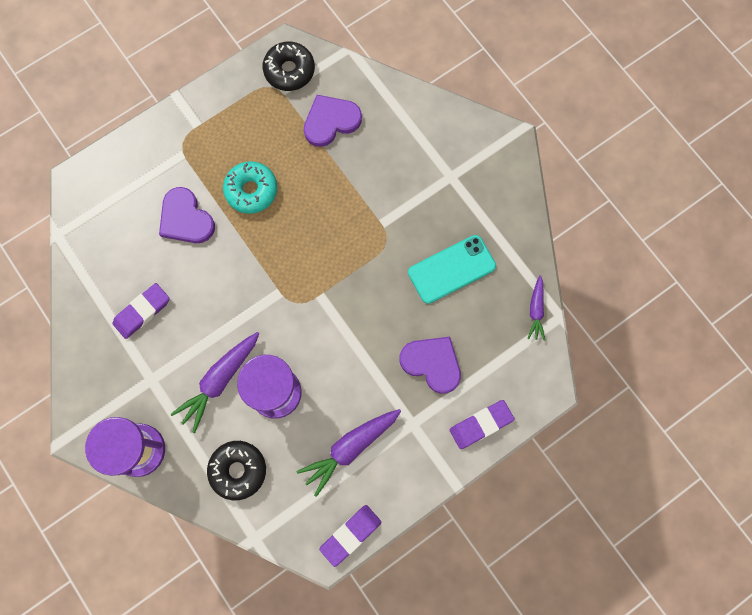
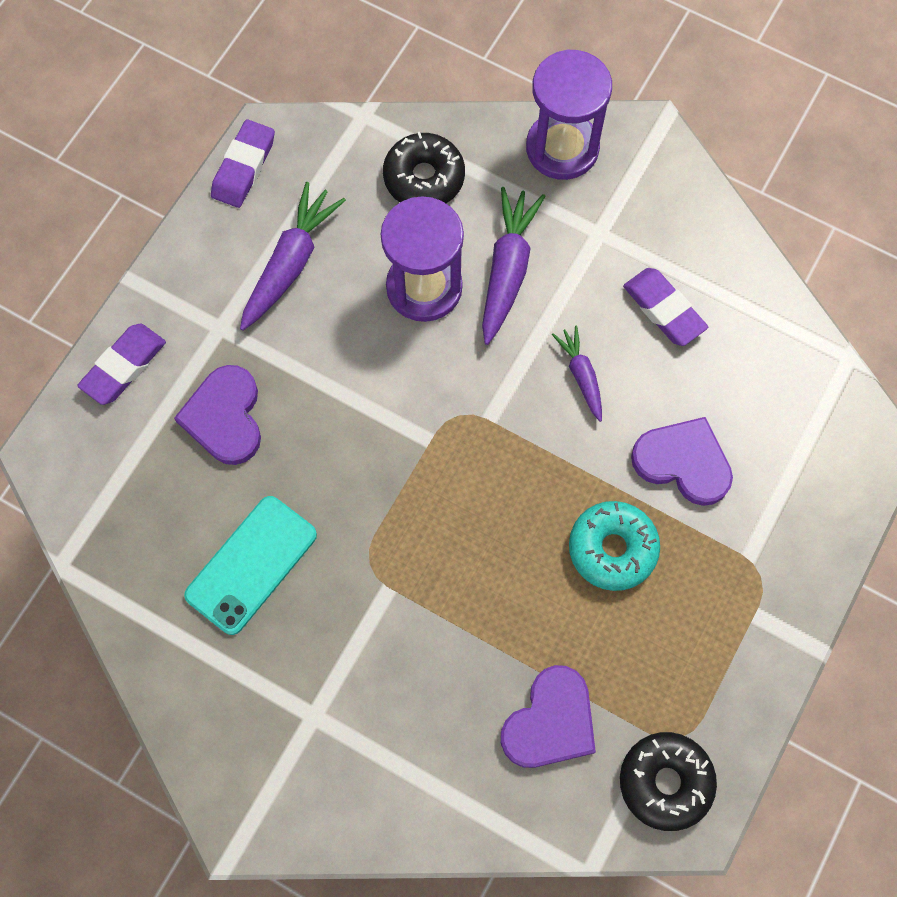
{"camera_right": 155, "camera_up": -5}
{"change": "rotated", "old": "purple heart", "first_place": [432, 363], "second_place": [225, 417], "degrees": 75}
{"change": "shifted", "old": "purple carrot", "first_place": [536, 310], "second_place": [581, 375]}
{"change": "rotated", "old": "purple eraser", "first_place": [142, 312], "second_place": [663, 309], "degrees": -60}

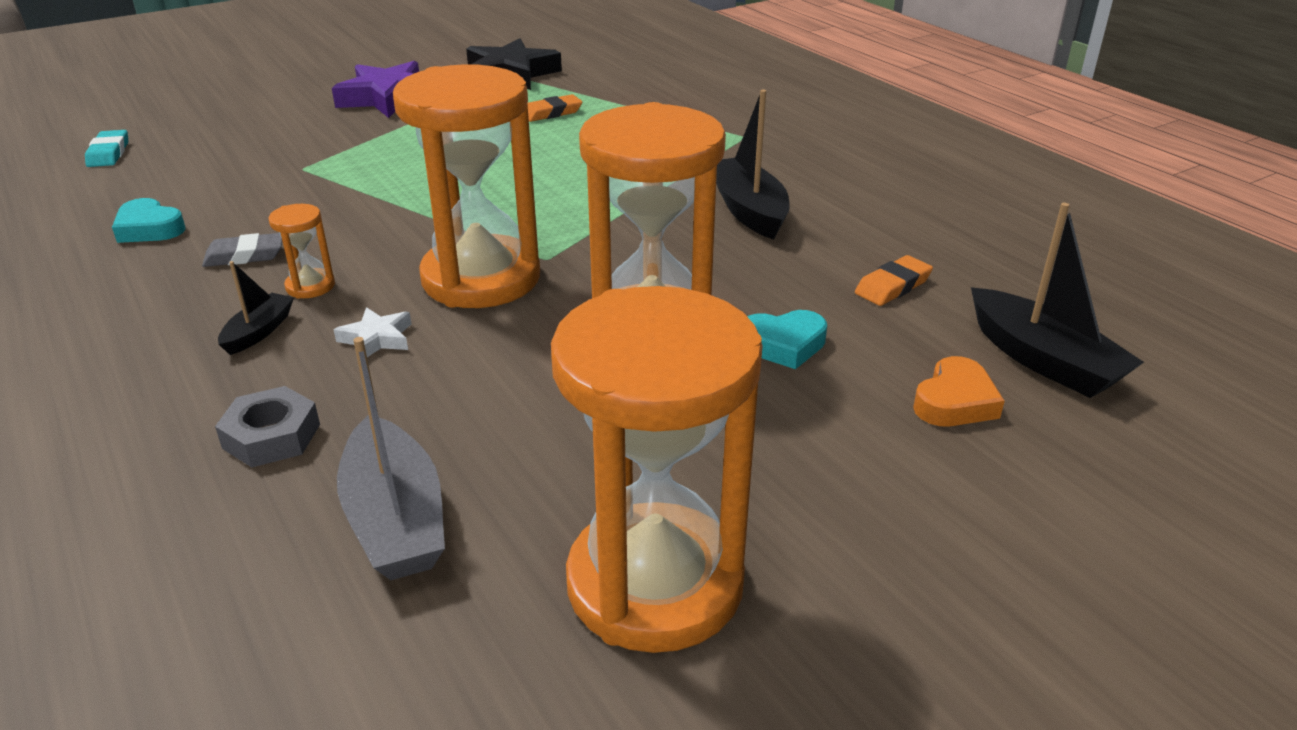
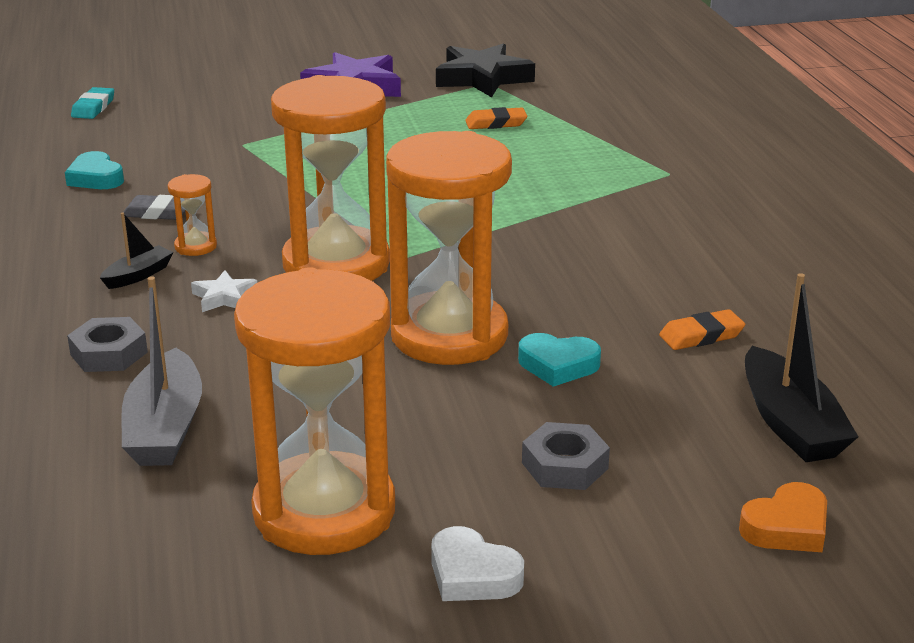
{"camera_right": 20, "camera_up": -5}
{"change": "new", "new": "white heart", "second_place": [472, 574]}
{"change": "new", "new": "grey nut", "second_place": [565, 465]}
{"change": "shifted", "old": "orange heart", "first_place": [955, 401], "second_place": [787, 527]}
{"change": "gone", "old": "black boat", "first_place": [748, 210]}

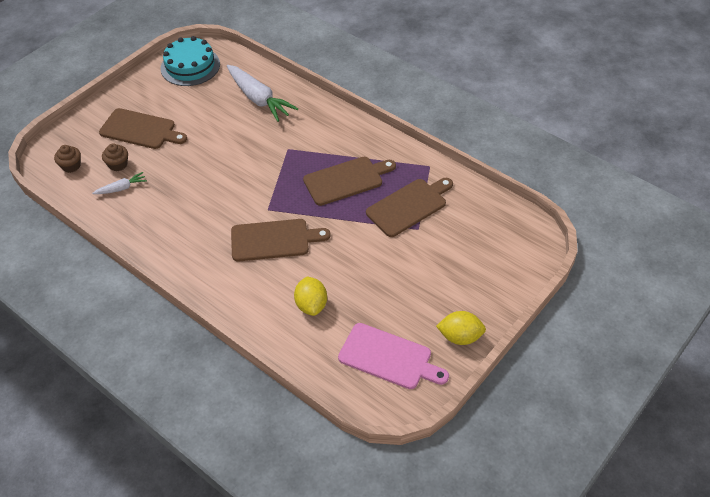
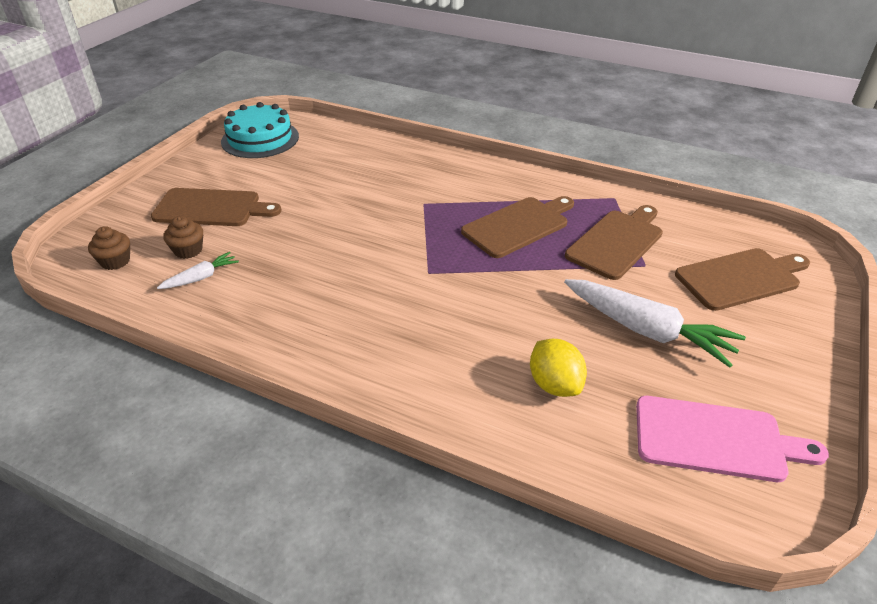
{"camera_right": -15, "camera_up": -10}
{"change": "shifted", "old": "white carrot", "first_place": [258, 99], "second_place": [647, 330]}
{"change": "shifted", "old": "brown cutting board", "first_place": [274, 240], "second_place": [741, 278]}
{"change": "gone", "old": "yellow lemon", "first_place": [460, 337]}

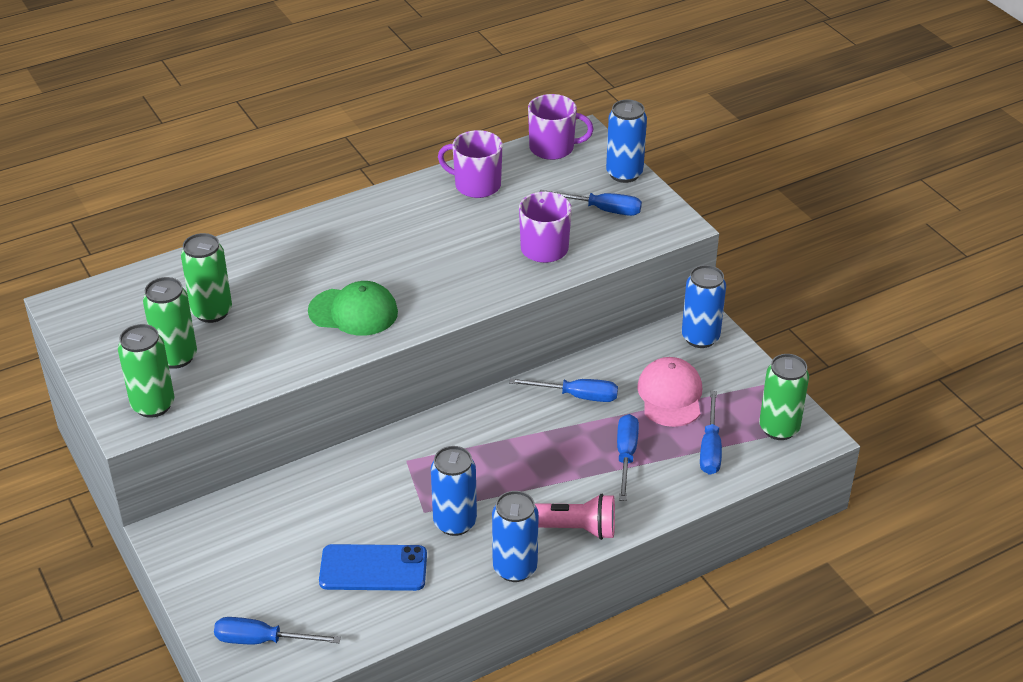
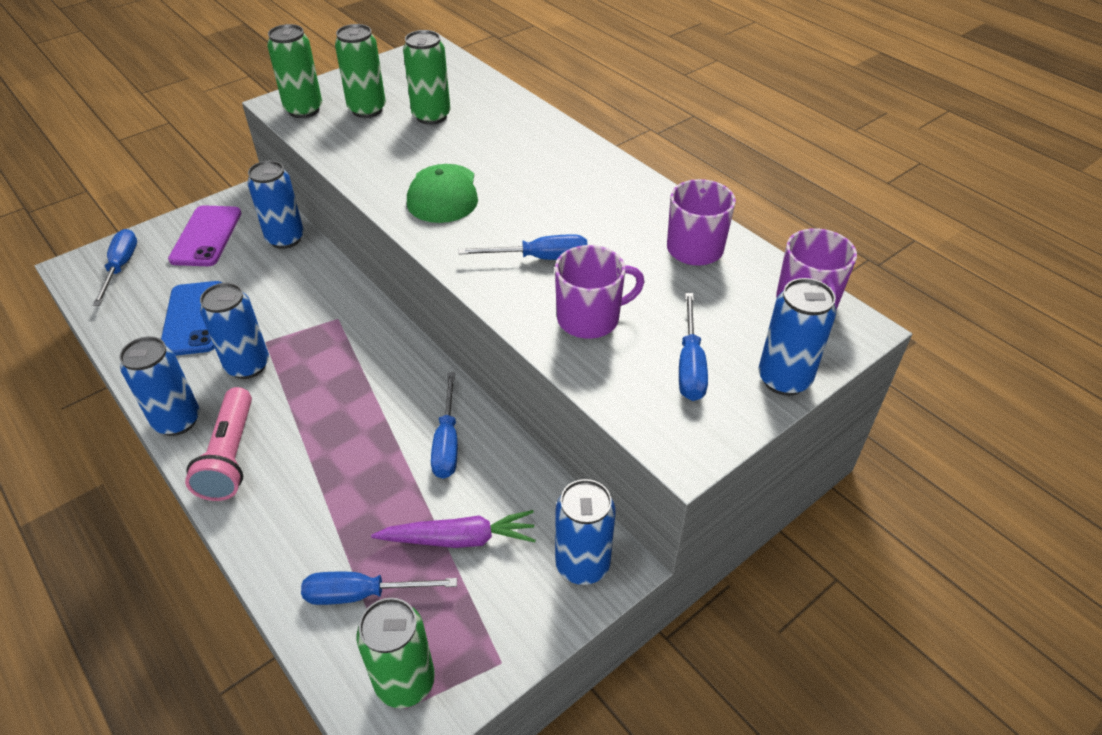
{"camera_right": 80, "camera_up": 5}
{"change": "new", "new": "purple phone", "second_place": [206, 236]}
{"change": "new", "new": "blue can", "second_place": [285, 239]}
{"change": "swapped", "old": "pink cap", "new": "purple carrot", "first_place": [670, 395], "second_place": [459, 539]}
{"change": "shifted", "old": "blue screwdriver", "first_place": [626, 455], "second_place": [540, 258]}

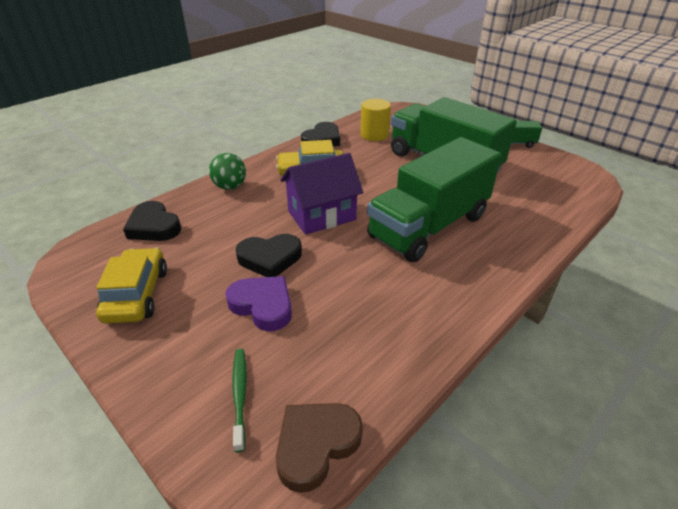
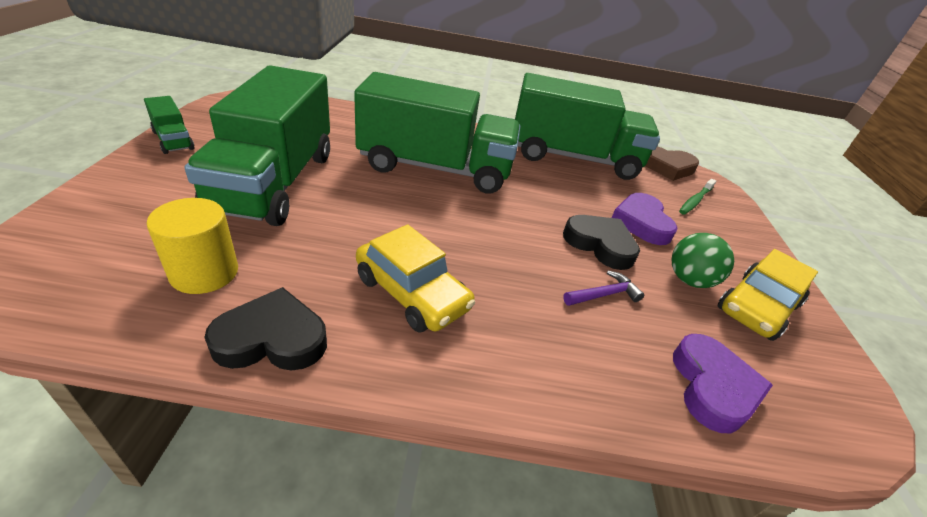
{"camera_right": -135, "camera_up": 0}
{"change": "new", "new": "green truck", "second_place": [573, 158]}
{"change": "new", "new": "purple hammer", "second_place": [603, 294]}
{"change": "shifted", "old": "green ball", "first_place": [230, 186], "second_place": [689, 280]}
{"change": "repainted", "old": "black heart", "new": "purple heart", "first_place": [154, 226], "second_place": [712, 387]}
{"change": "gone", "old": "purple house", "first_place": [321, 215]}

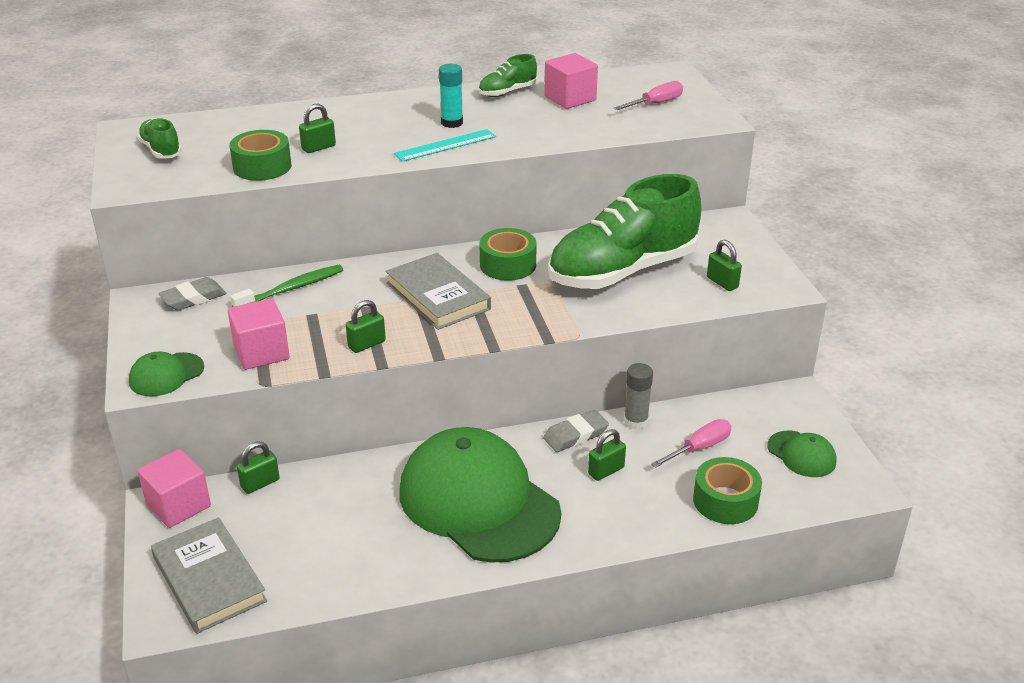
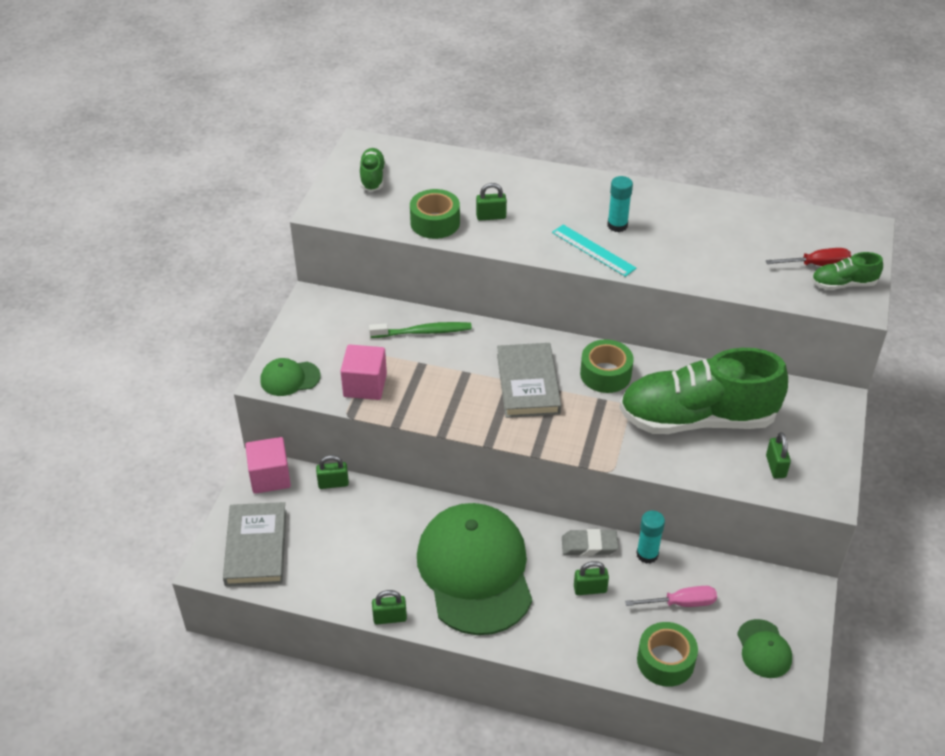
{"camera_right": 30, "camera_up": 10}
{"change": "shifted", "old": "green padlock", "first_place": [366, 344], "second_place": [390, 618]}
{"change": "rotated", "old": "turquoise ruler", "first_place": [445, 145], "second_place": [593, 250], "degrees": 45}
{"change": "repainted", "old": "grey glue stick", "new": "turquoise glue stick", "first_place": [636, 421], "second_place": [647, 554]}
{"change": "repainted", "old": "pink screwdriver", "new": "red screwdriver", "first_place": [656, 103], "second_place": [817, 265]}
{"change": "shifted", "old": "green shoe", "first_place": [507, 92], "second_place": [843, 284]}
{"change": "gone", "old": "grey eraser", "first_place": [193, 298]}
{"change": "gone", "old": "pink cube", "first_place": [570, 98]}

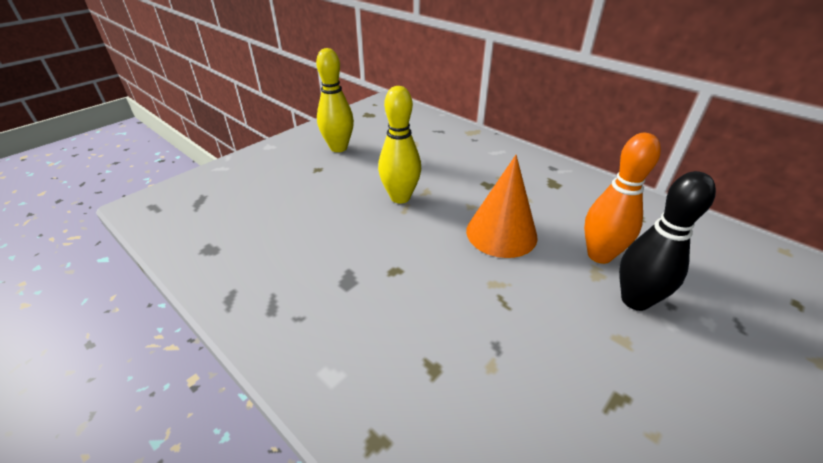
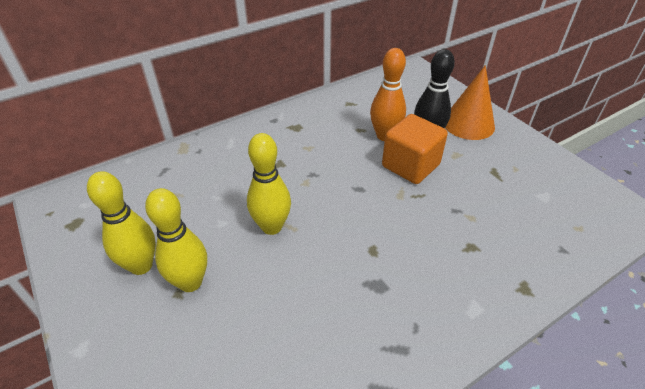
{"camera_right": -75, "camera_up": 5}
{"change": "new", "new": "yellow bowling pin", "second_place": [190, 282]}
{"change": "new", "new": "orange cube", "second_place": [410, 165]}
{"change": "shifted", "old": "orange cone", "first_place": [501, 233], "second_place": [468, 124]}

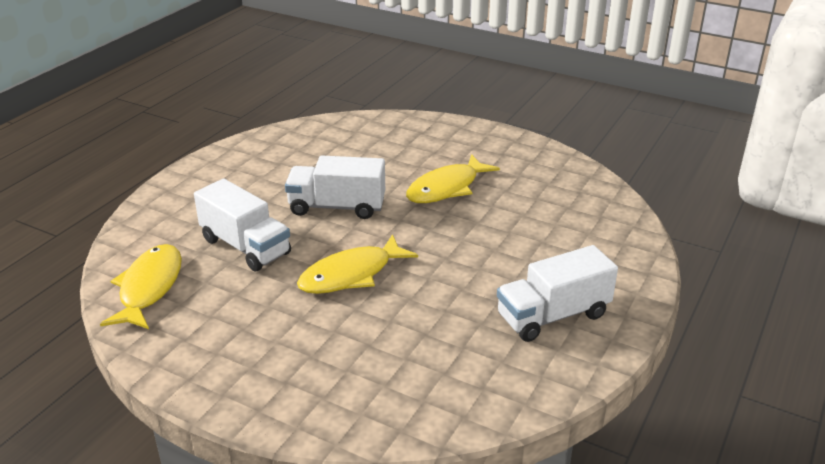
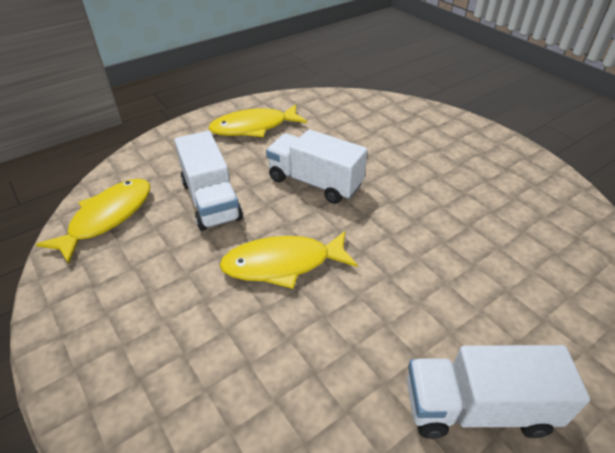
{"camera_right": 25, "camera_up": 10}
{"change": "shifted", "old": "yellow fish", "first_place": [446, 188], "second_place": [254, 127]}

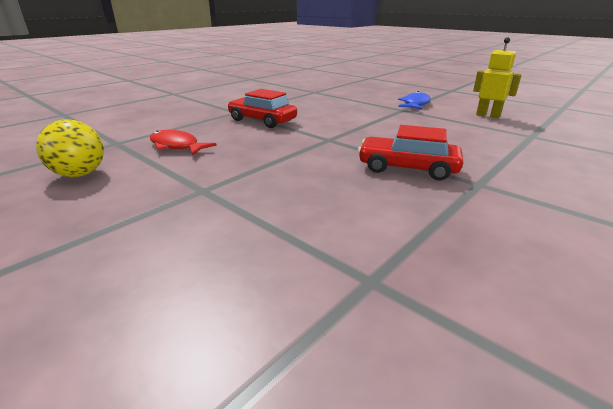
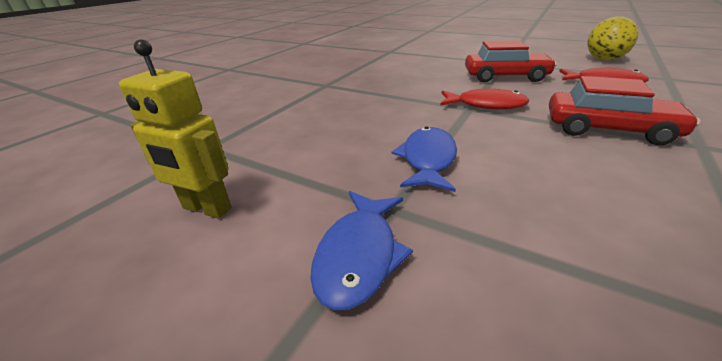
{"camera_right": 170, "camera_up": 5}
{"change": "new", "new": "blue fish", "second_place": [428, 159]}
{"change": "new", "new": "red fish", "second_place": [486, 105]}
{"change": "shifted", "old": "red car", "first_place": [407, 168], "second_place": [505, 77]}

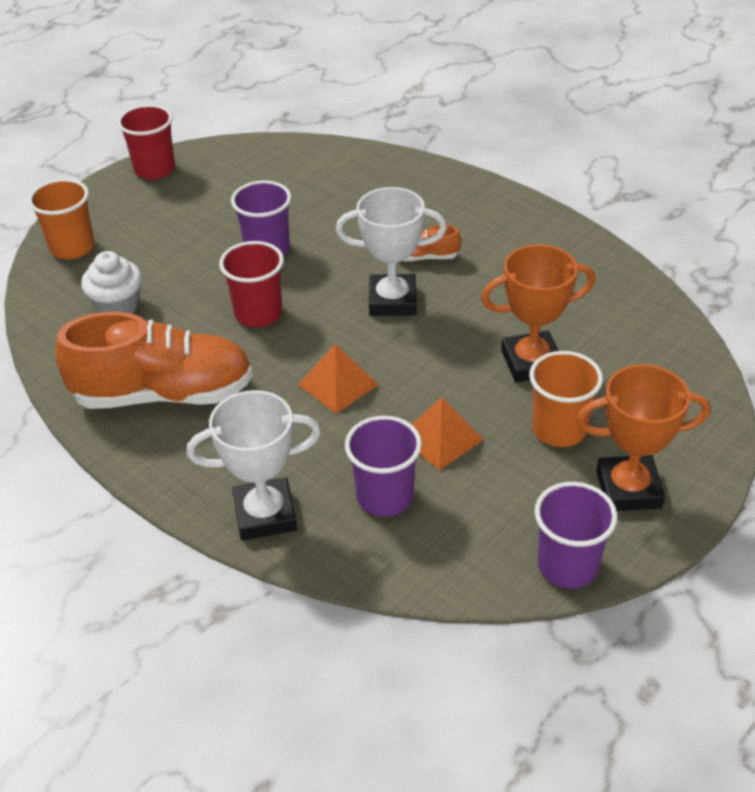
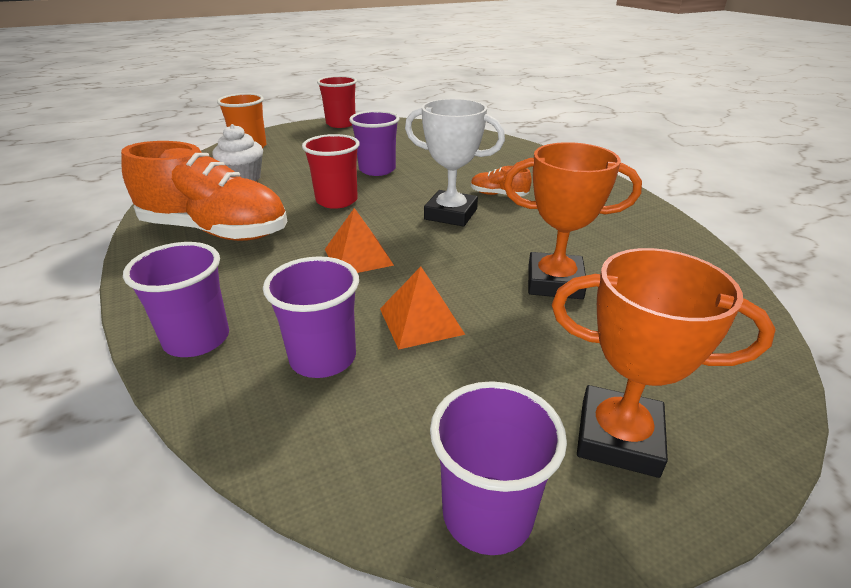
{"camera_right": 20, "camera_up": -10}
{"change": "swapped", "old": "white trophy", "new": "purple cup", "first_place": [265, 514], "second_place": [197, 339]}
{"change": "gone", "old": "orange cup", "first_place": [559, 429]}

